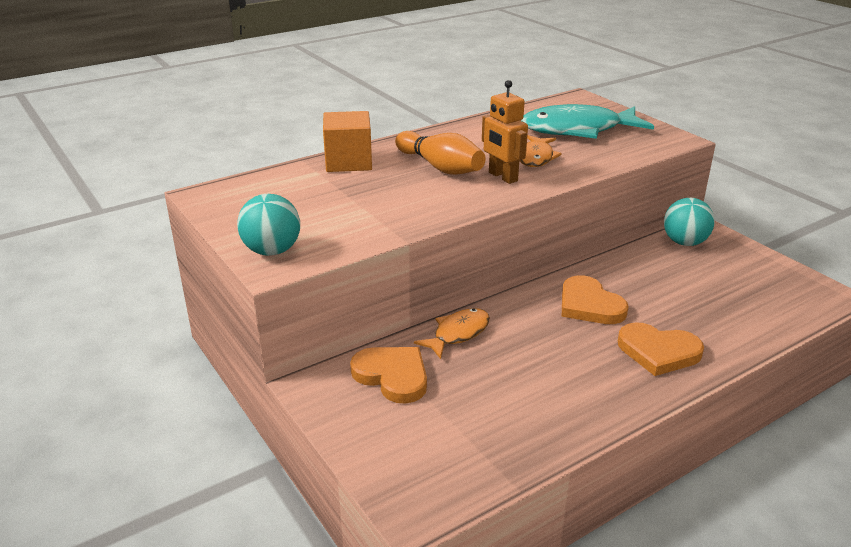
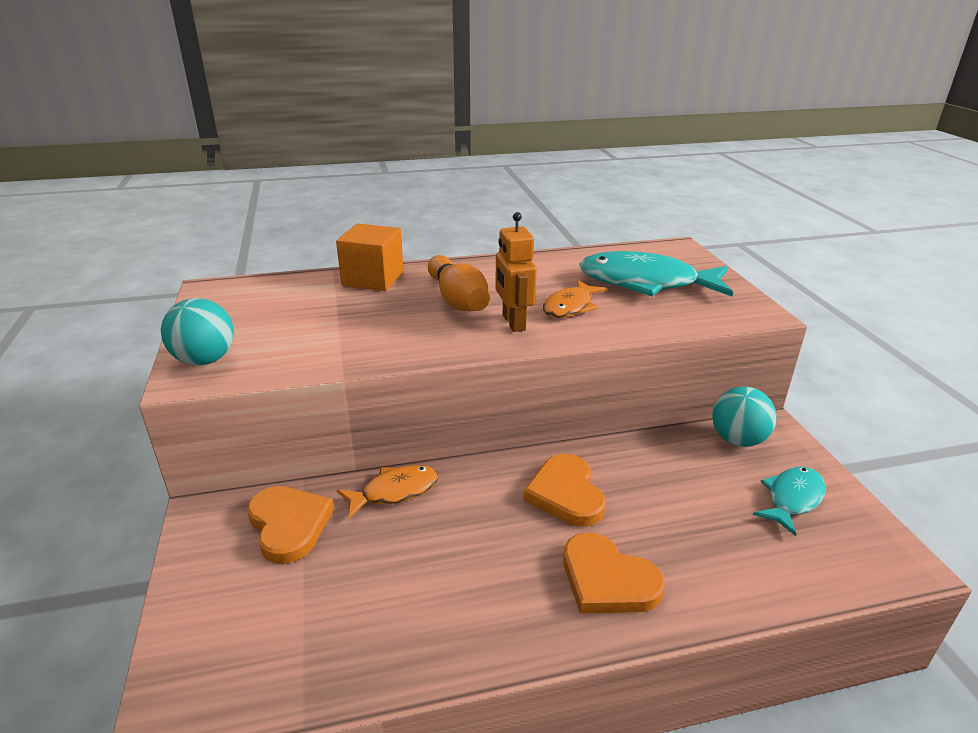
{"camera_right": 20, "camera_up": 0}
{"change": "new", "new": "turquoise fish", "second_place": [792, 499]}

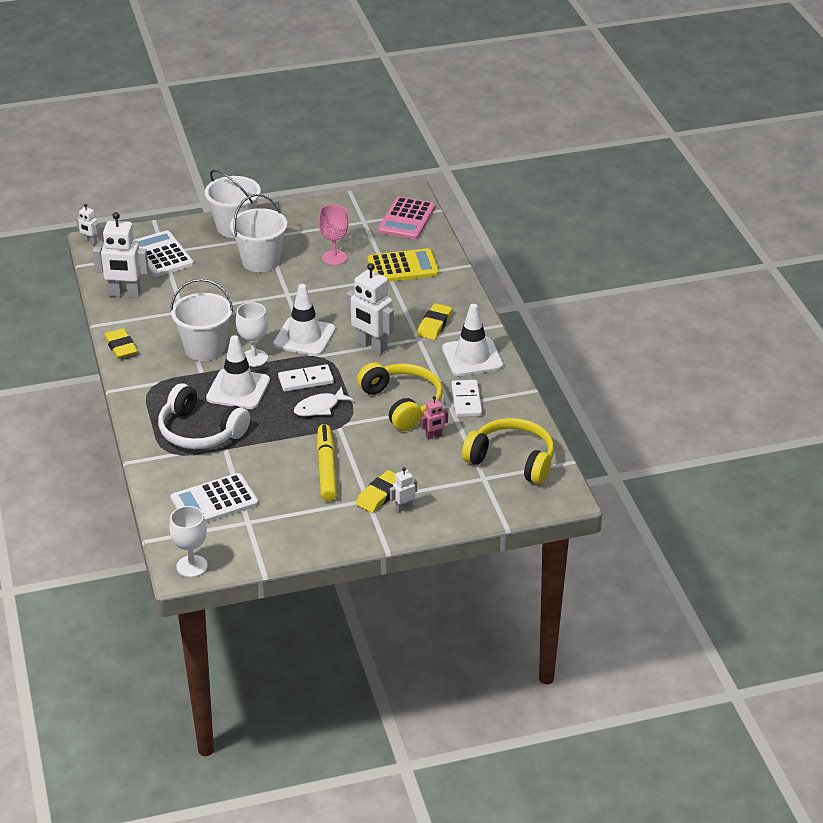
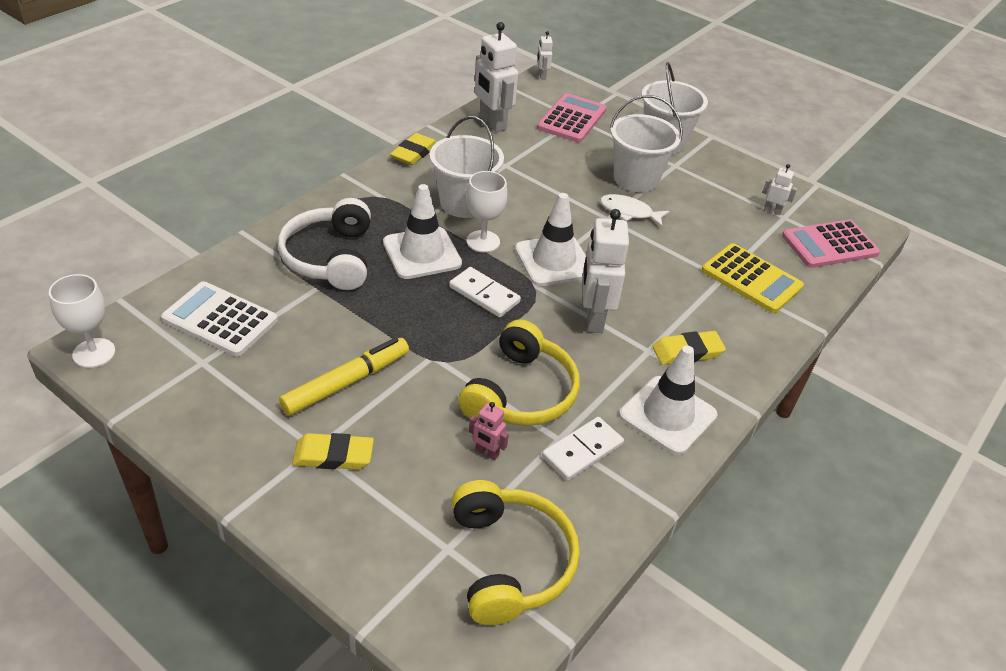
{"camera_right": 50, "camera_up": 5}
{"change": "repainted", "old": "white calculator", "new": "pink calculator", "first_place": [162, 255], "second_place": [571, 119]}
{"change": "shifted", "old": "white fish", "first_place": [319, 407], "second_place": [629, 212]}
{"change": "shifted", "old": "white robot", "first_place": [404, 507], "second_place": [772, 211]}
{"change": "gone", "old": "pink goblet", "first_place": [334, 257]}

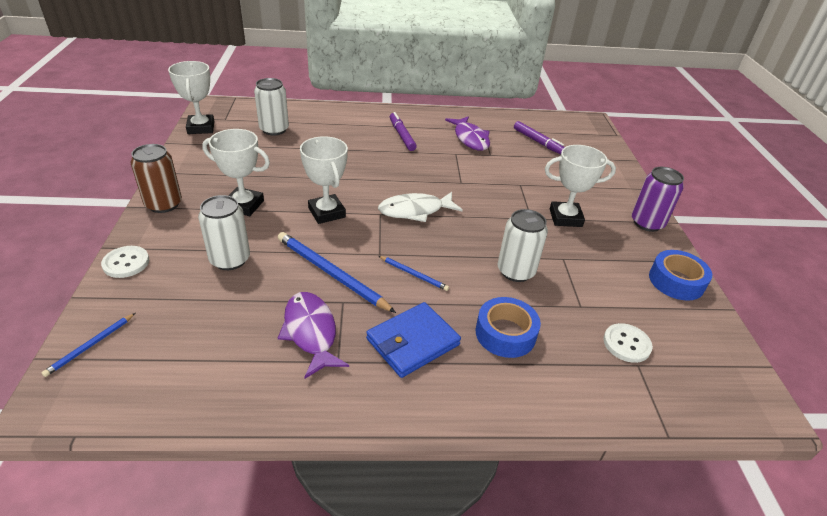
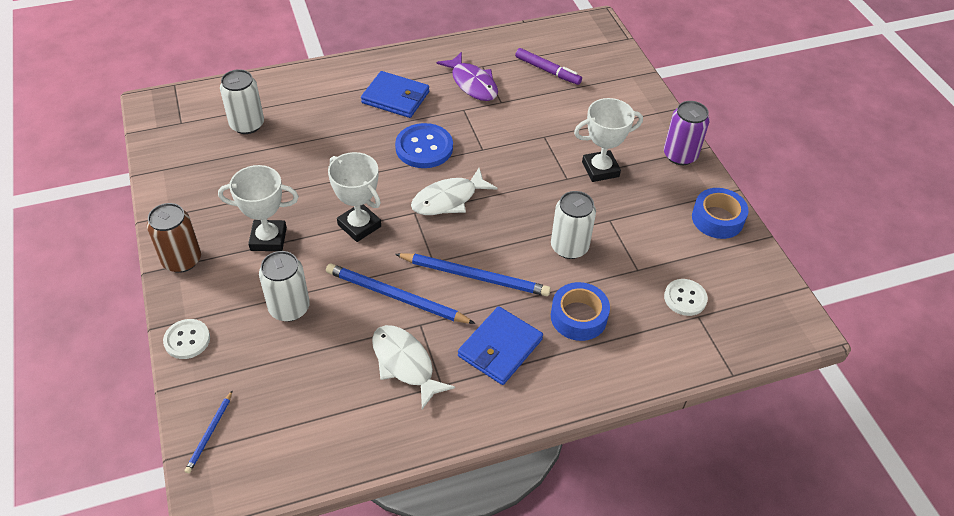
{"camera_right": -15, "camera_up": 10}
{"change": "swapped", "old": "purple marker", "new": "blue wallet", "first_place": [402, 135], "second_place": [395, 97]}
{"change": "repainted", "old": "purple fish", "new": "white fish", "first_place": [311, 332], "second_place": [405, 364]}
{"change": "new", "new": "blue button", "second_place": [424, 147]}
{"change": "scaled", "old": "blue pencil", "first_place": [413, 274], "second_place": [475, 276], "factor": 1.93}
{"change": "gone", "old": "white trophy", "first_place": [201, 128]}

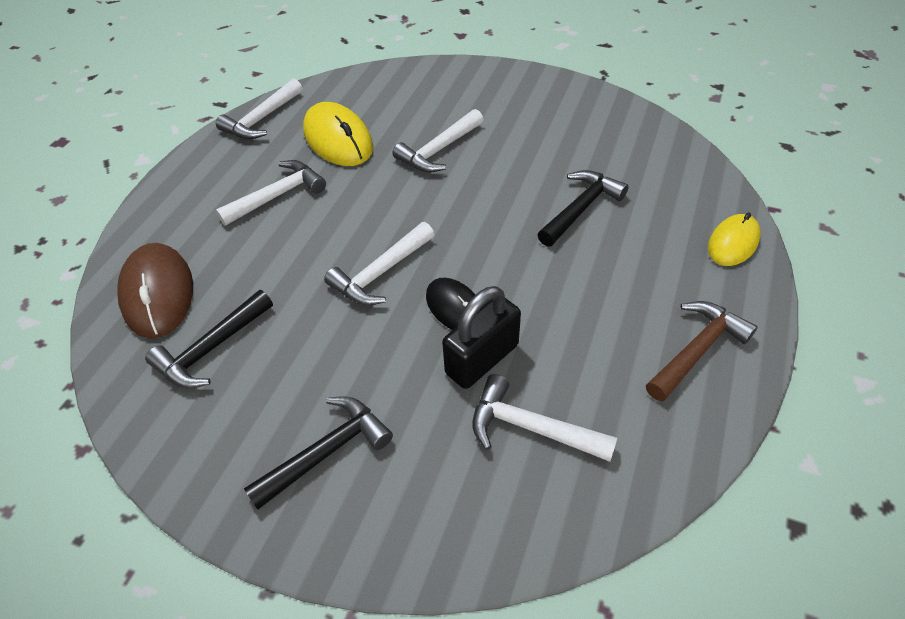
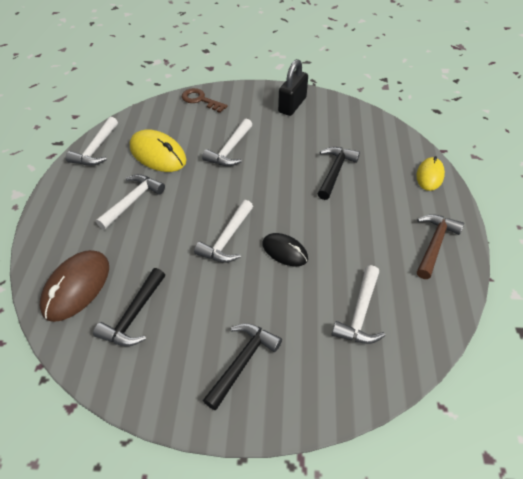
{"camera_right": -20, "camera_up": 0}
{"change": "rotated", "old": "brown mouse", "first_place": [158, 293], "second_place": [76, 287], "degrees": 60}
{"change": "new", "new": "brown key", "second_place": [200, 100]}
{"change": "shifted", "old": "black padlock", "first_place": [482, 359], "second_place": [292, 105]}
{"change": "rotated", "old": "white hammer", "first_place": [530, 427], "second_place": [360, 313], "degrees": -75}

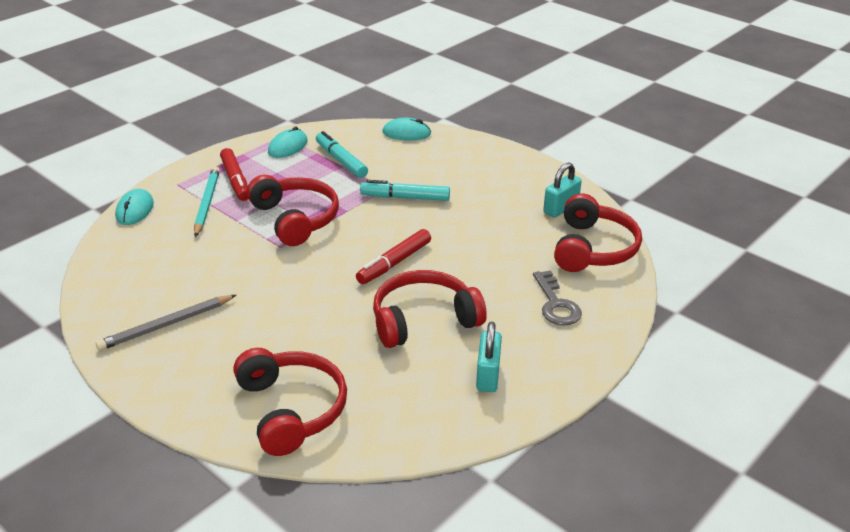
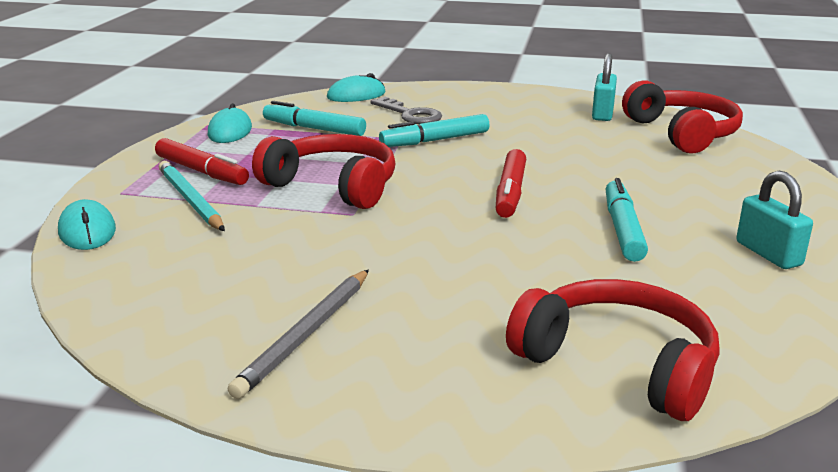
{"camera_right": -30, "camera_up": -10}
{"change": "shifted", "old": "grey key", "first_place": [556, 304], "second_place": [410, 114]}
{"change": "swapped", "old": "red headphones", "new": "turquoise marker", "first_place": [423, 320], "second_place": [623, 229]}

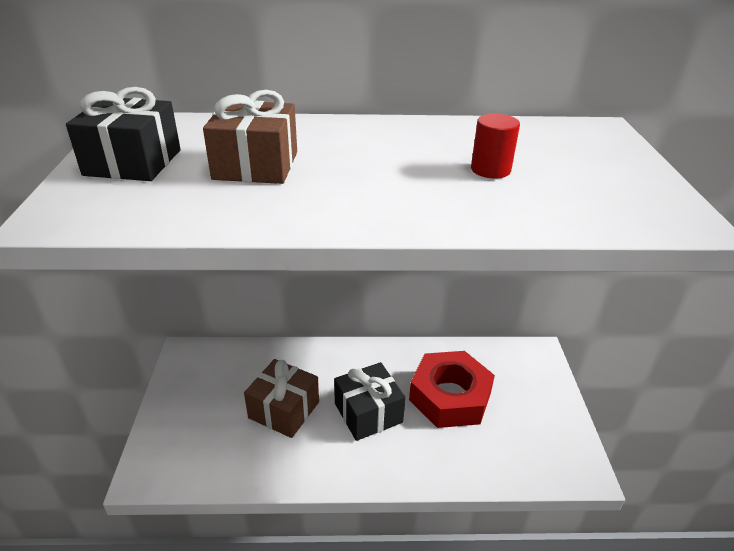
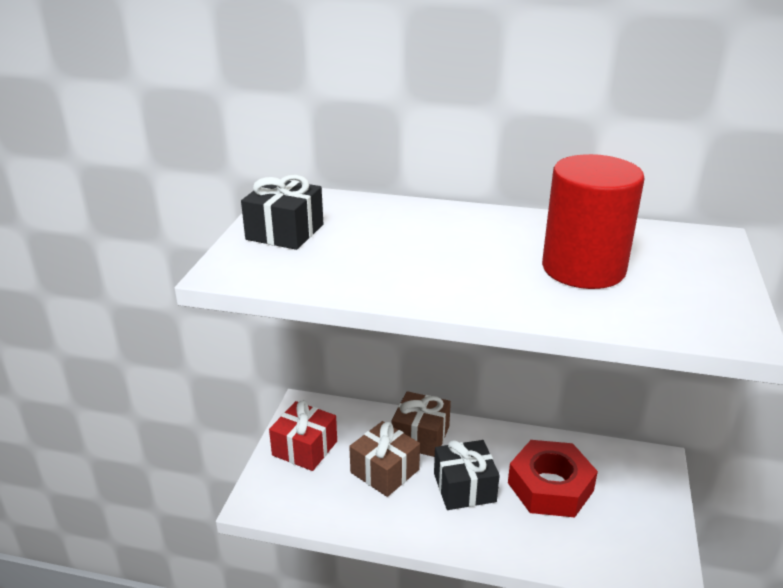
{"camera_right": 15, "camera_up": -5}
{"change": "new", "new": "red gift", "second_place": [305, 448]}
{"change": "shifted", "old": "brown gift", "first_place": [256, 165], "second_place": [420, 436]}
{"change": "scaled", "old": "red cylinder", "first_place": [490, 170], "second_place": [583, 268], "factor": 2.32}

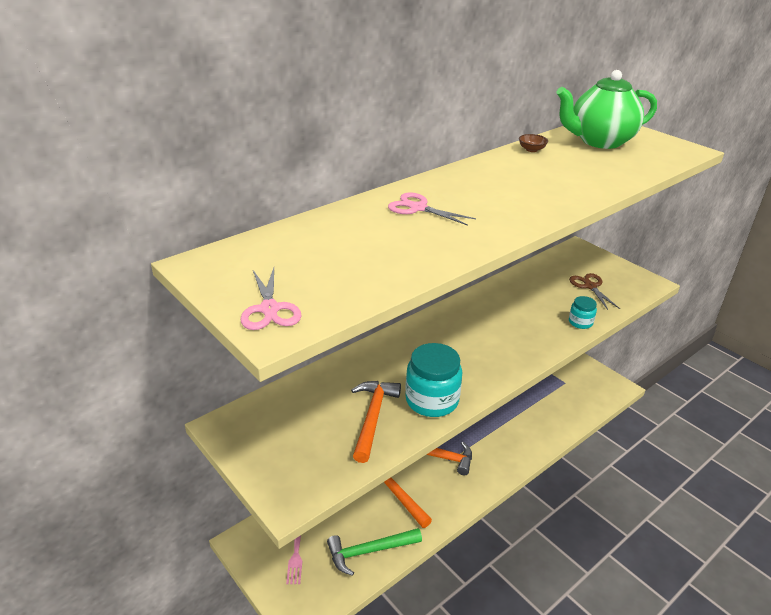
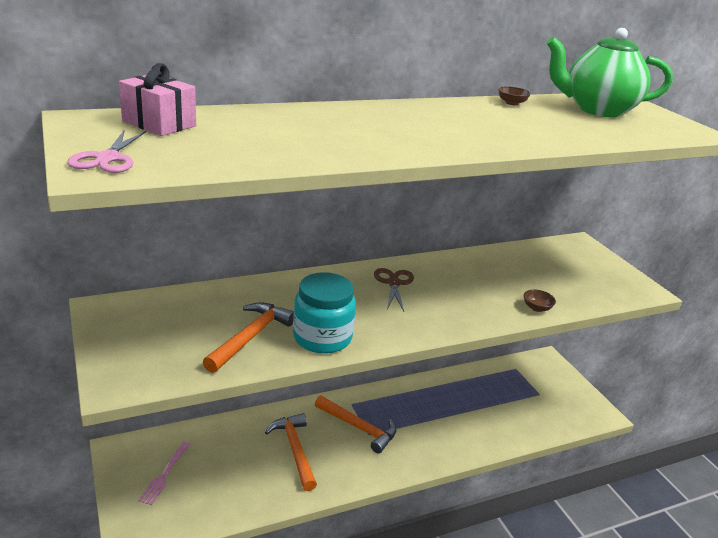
{"camera_right": 15, "camera_up": -5}
{"change": "new", "new": "pink gift", "second_place": [159, 123]}
{"change": "shifted", "old": "brown scissors", "first_place": [590, 286], "second_place": [393, 283]}
{"change": "swapped", "old": "turquoise jar", "new": "brown bowl", "first_place": [580, 322], "second_place": [537, 308]}
{"change": "gone", "old": "green hammer", "first_place": [369, 551]}
{"change": "gone", "old": "pink scissors", "first_place": [418, 208]}

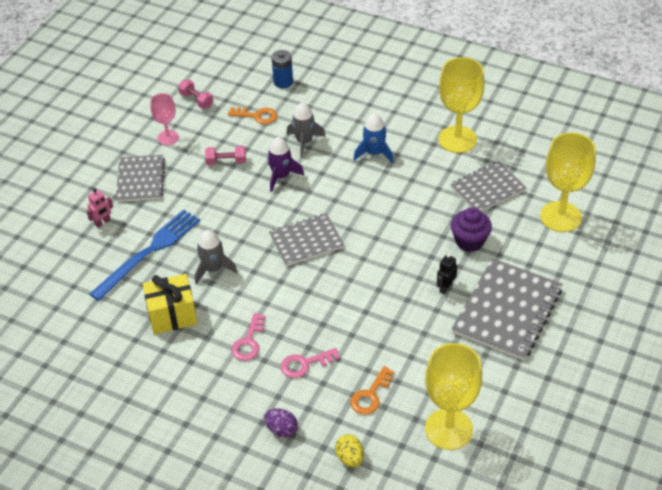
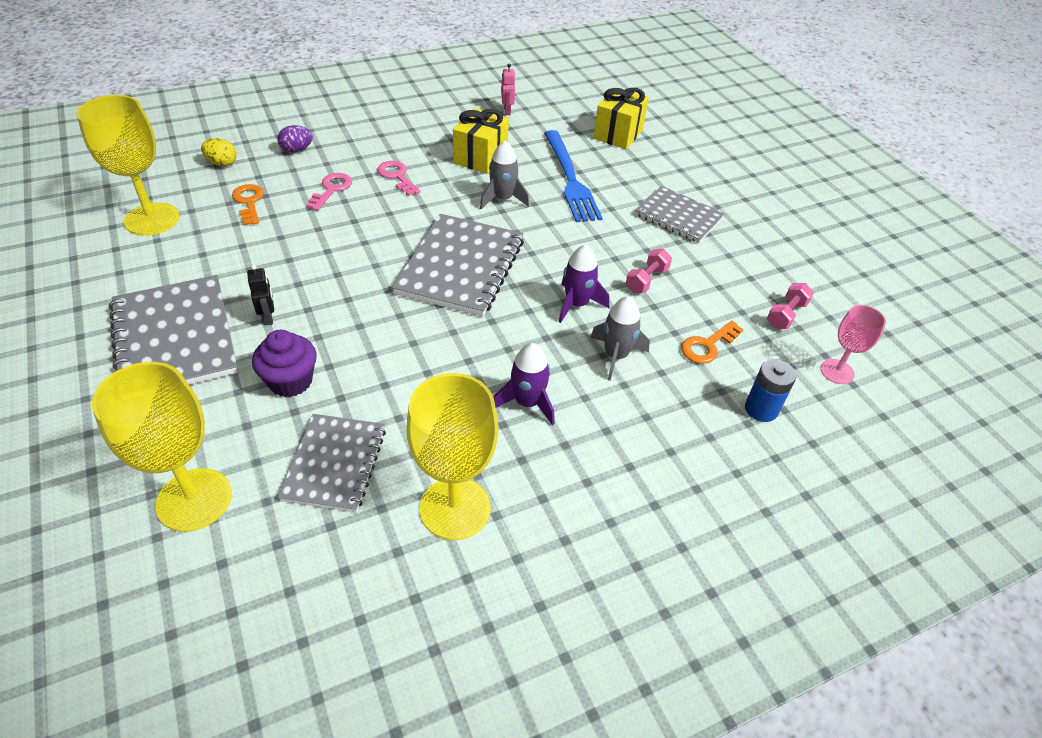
{"camera_right": 125, "camera_up": 0}
{"change": "scaled", "old": "grey notebook", "first_place": [306, 241], "second_place": [460, 267], "factor": 1.54}
{"change": "repainted", "old": "blue rocket", "new": "purple rocket", "first_place": [374, 153], "second_place": [527, 402]}
{"change": "shifted", "old": "pink robot", "first_place": [103, 222], "second_place": [507, 111]}
{"change": "new", "new": "yellow gift", "second_place": [618, 134]}
{"change": "rotated", "old": "pink dumbbell", "first_place": [196, 100], "second_place": [786, 315], "degrees": -45}
{"change": "shifted", "old": "pink goblet", "first_place": [168, 137], "second_place": [837, 371]}

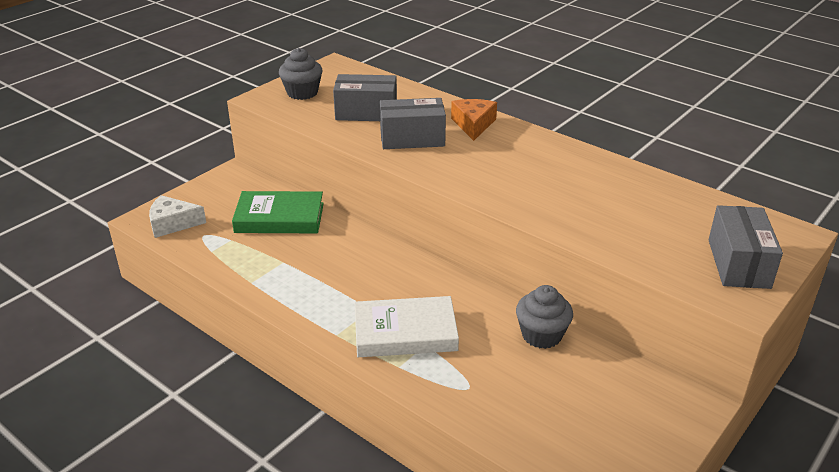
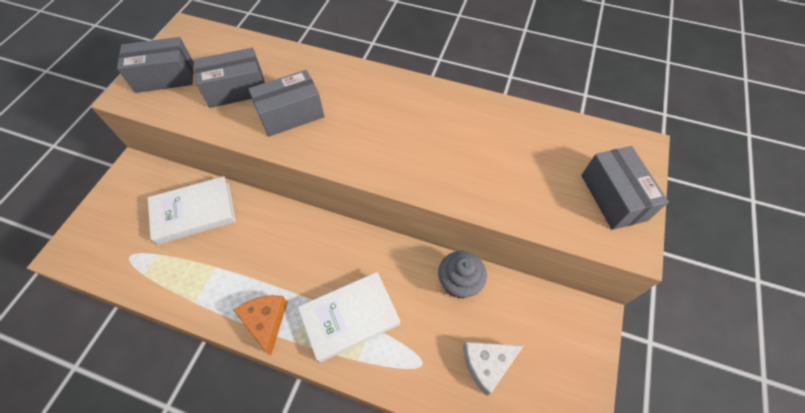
{"camera_right": -20, "camera_up": 25}
{"change": "swapped", "old": "grey cupcake", "new": "grey box", "first_place": [302, 93], "second_place": [165, 77]}
{"change": "repainted", "old": "green book", "new": "white book", "first_place": [279, 218], "second_place": [194, 213]}
{"change": "shifted", "old": "orange cheese", "first_place": [473, 125], "second_place": [265, 321]}
{"change": "shifted", "old": "white cheese", "first_place": [172, 224], "second_place": [487, 364]}

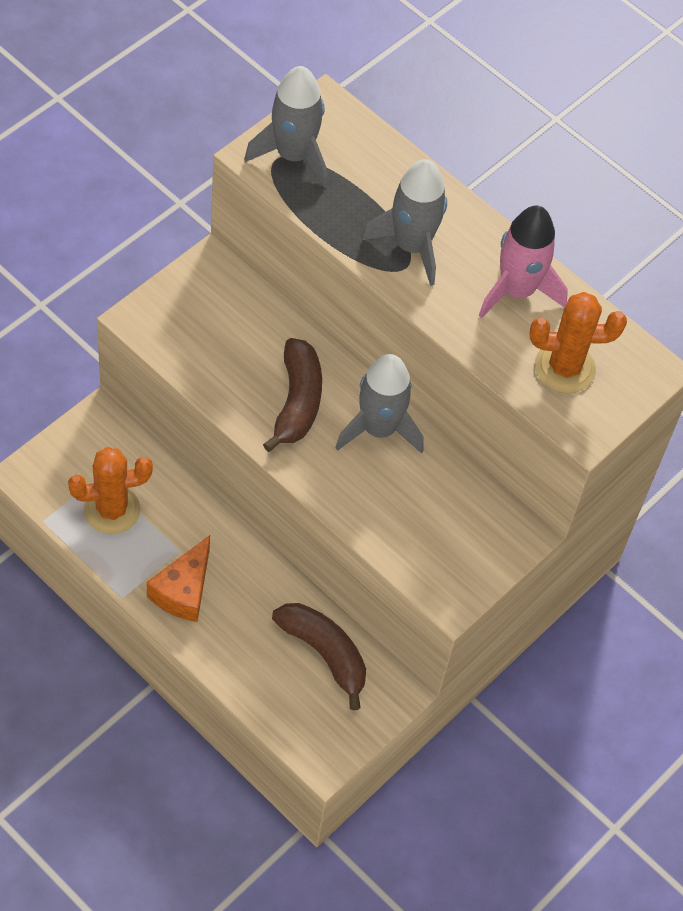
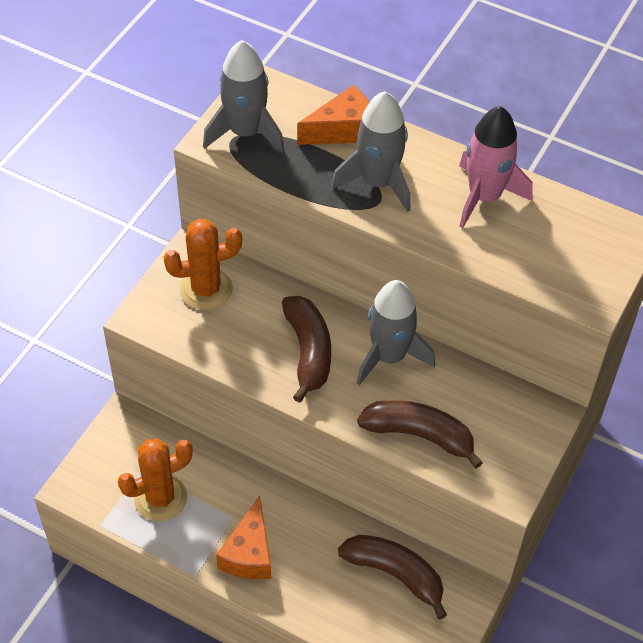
{"camera_right": -10, "camera_up": -5}
{"change": "shifted", "old": "orange cactus", "first_place": [564, 368], "second_place": [206, 289]}
{"change": "new", "new": "orange cheese", "second_place": [343, 130]}
{"change": "new", "new": "brown banana", "second_place": [419, 435]}

